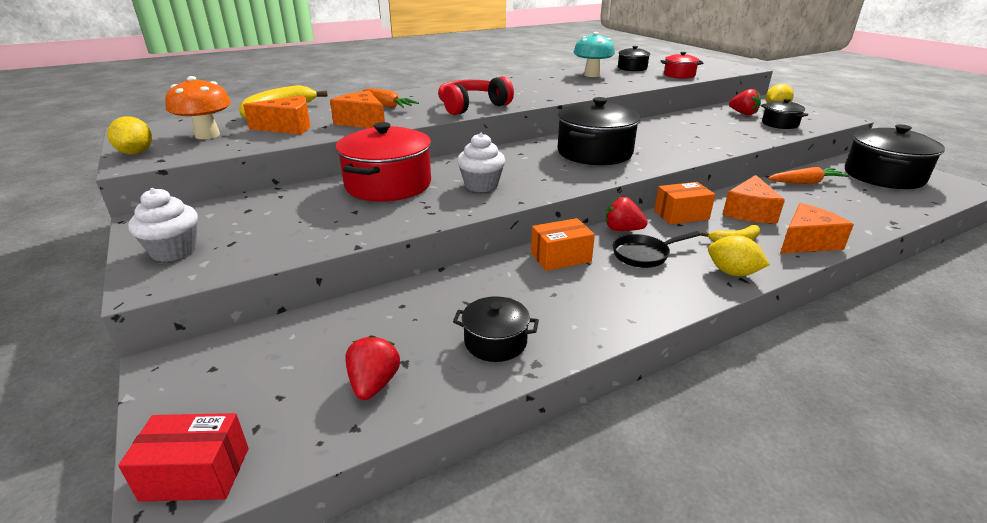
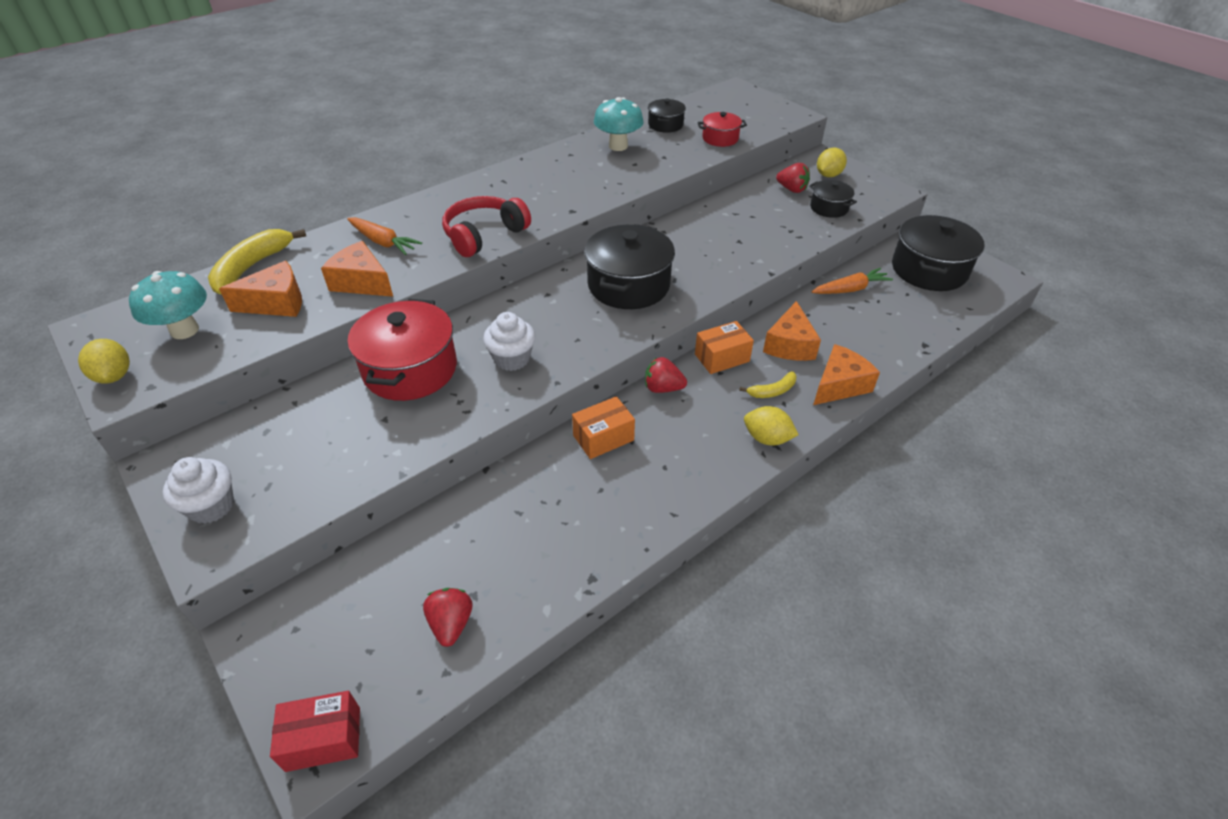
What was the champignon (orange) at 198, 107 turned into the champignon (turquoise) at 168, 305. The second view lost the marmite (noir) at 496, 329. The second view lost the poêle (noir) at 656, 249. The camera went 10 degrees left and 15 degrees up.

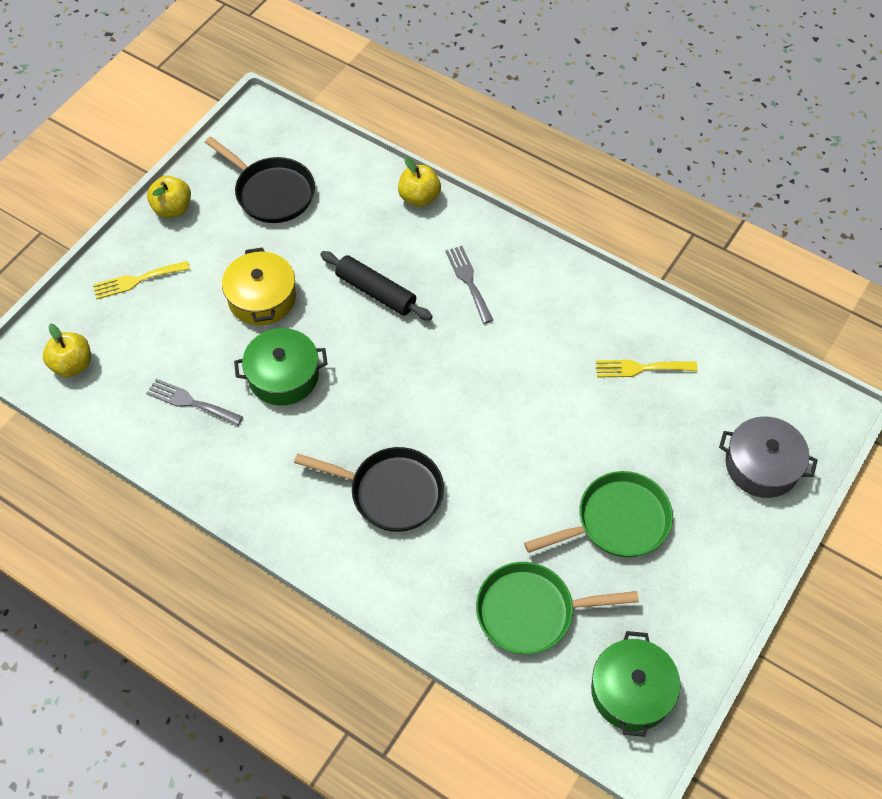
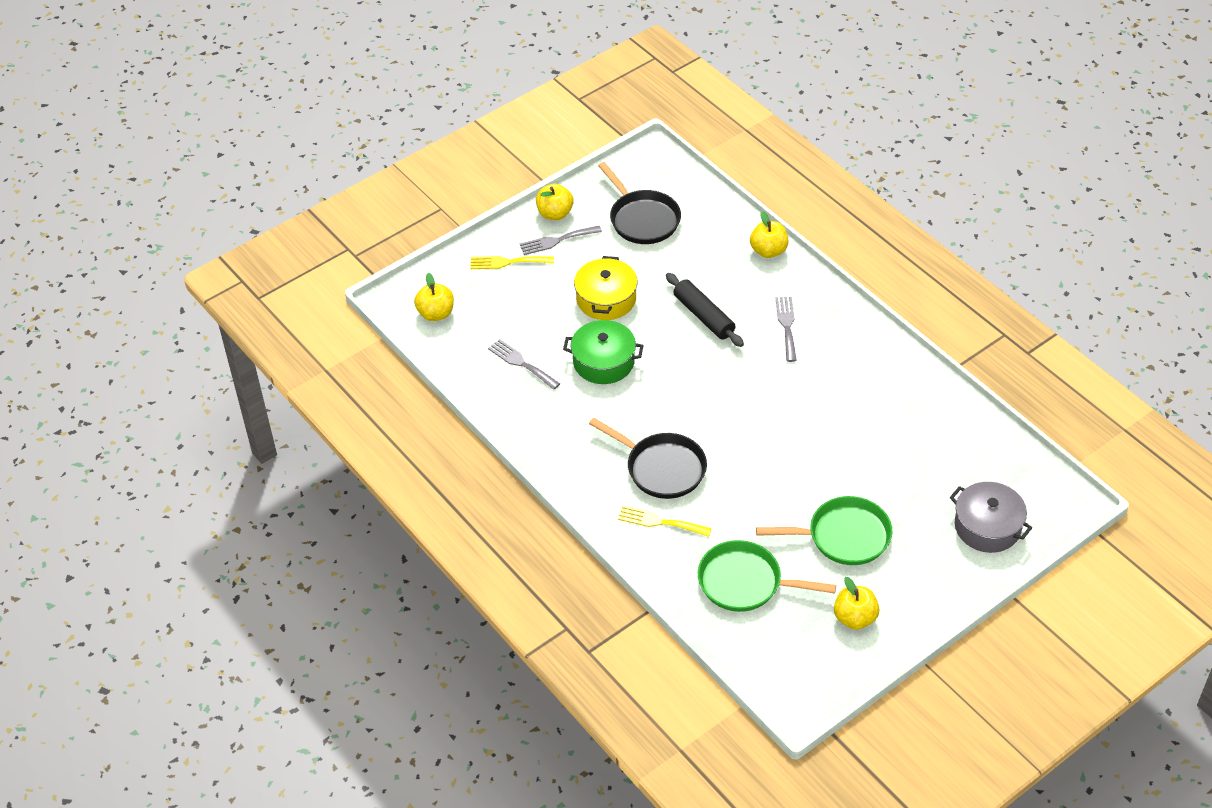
The second view lost the marmite (vert) at 635, 684. The fourchette (jaune) ended up elsewhere, having gone from 647, 369 to 665, 521. The second view gained the fourchette (gris) at 561, 240. The second view gained the pomme (jaune) at 857, 603. The camera went 20 degrees right and 10 degrees down.

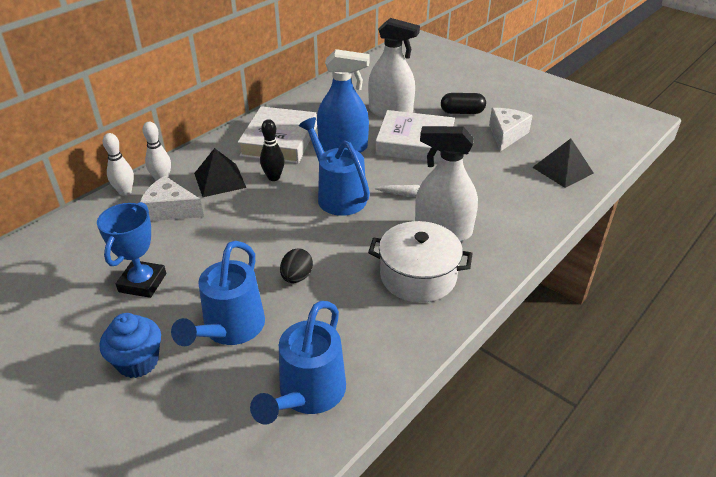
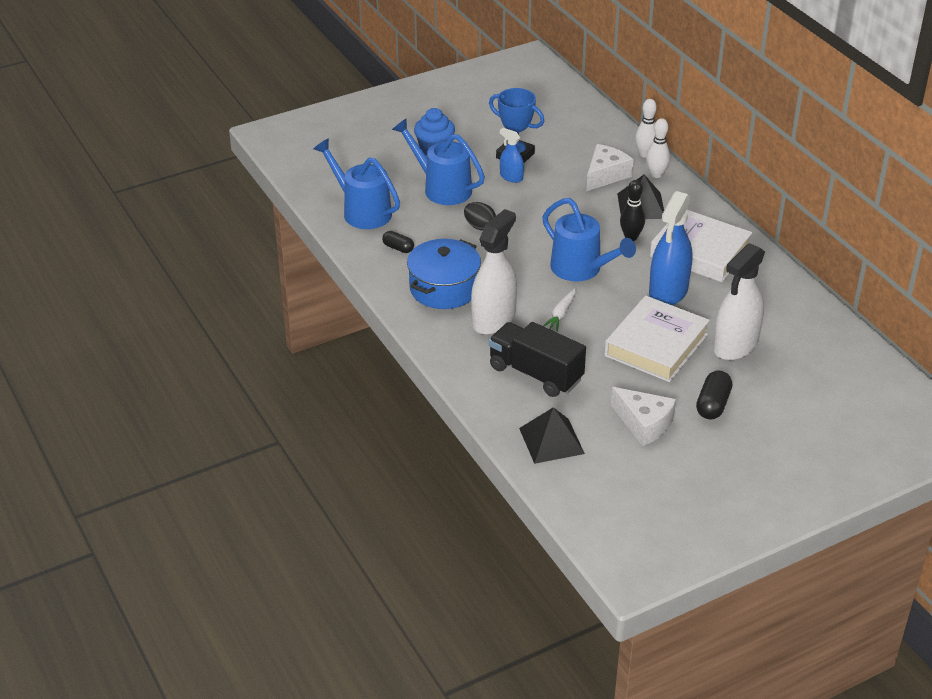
The arrosoir (bleu) at 334, 166 ended up facing another way, 60 degrees clockwise from before. What was the marmite (blanc) at 420, 262 turned into the marmite (bleu) at 444, 274. The second view gained the gélule (noir) at 398, 242. The second view gained the camion (noir) at 537, 359. The second view gained the vaporisateur (bleu) at 512, 155. The camera went 110 degrees right and 0 degrees up.

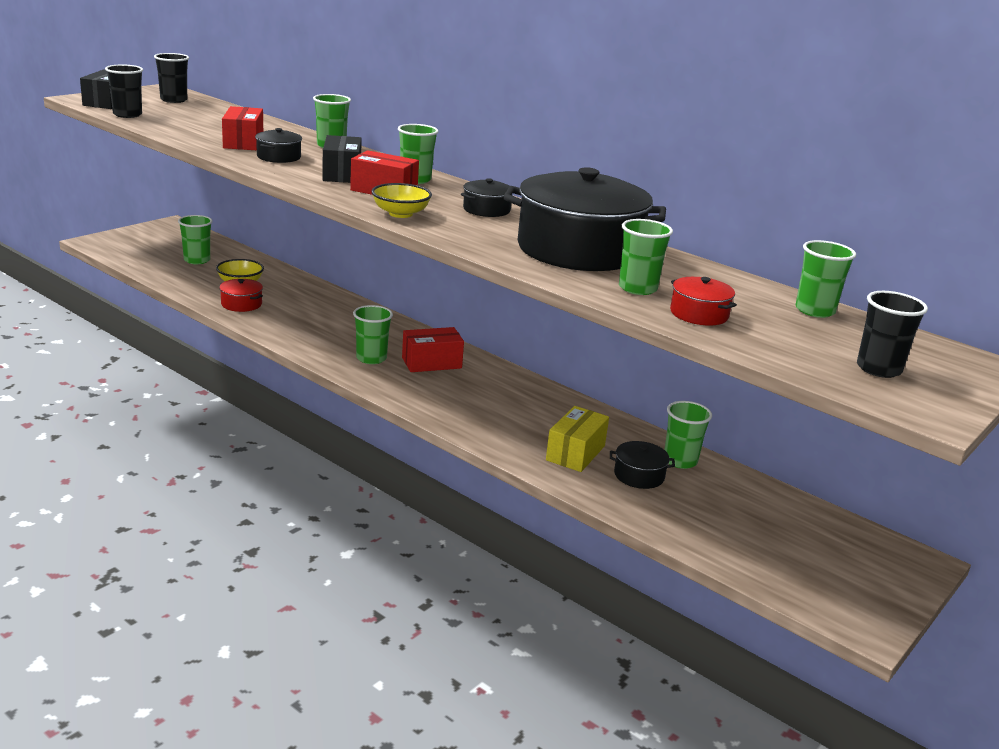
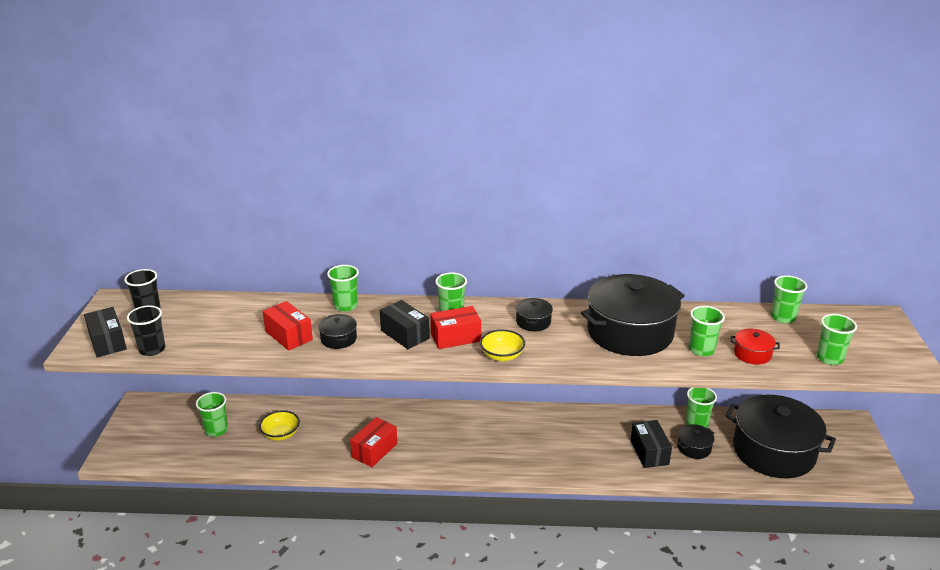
The second view lost the marmite (rouge) at 241, 295. The gobelet (vert) ended up elsewhere, having gone from 373, 334 to 837, 339. The boîte (rouge) ended up elsewhere, having gone from 433, 349 to 373, 442. What was the boîte (jaune) at 577, 439 turned into the boîte (noir) at 651, 444. The second view lost the gobelet (noir) at 892, 334. The second view gained the marmite (noir) at 780, 436. The camera went 35 degrees left and 5 degrees up.

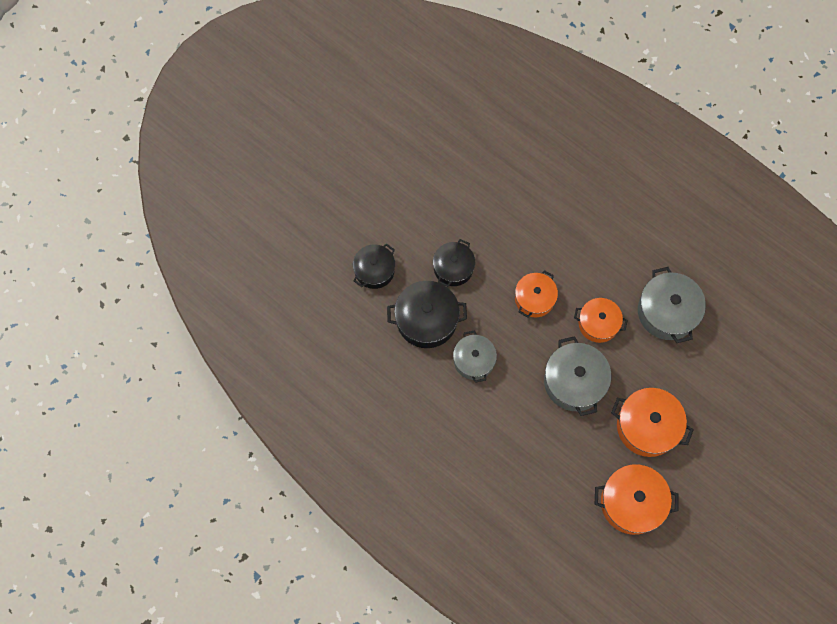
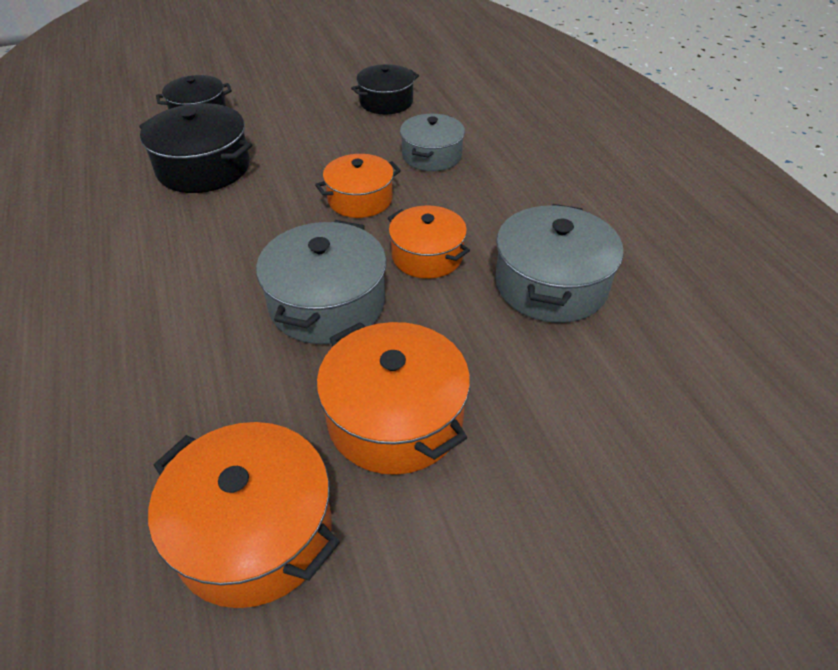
The marmite (noir) ended up elsewhere, having gone from 454, 263 to 385, 89. The marmite (gris) ended up elsewhere, having gone from 475, 356 to 432, 142. The camera went 30 degrees right and 25 degrees down.

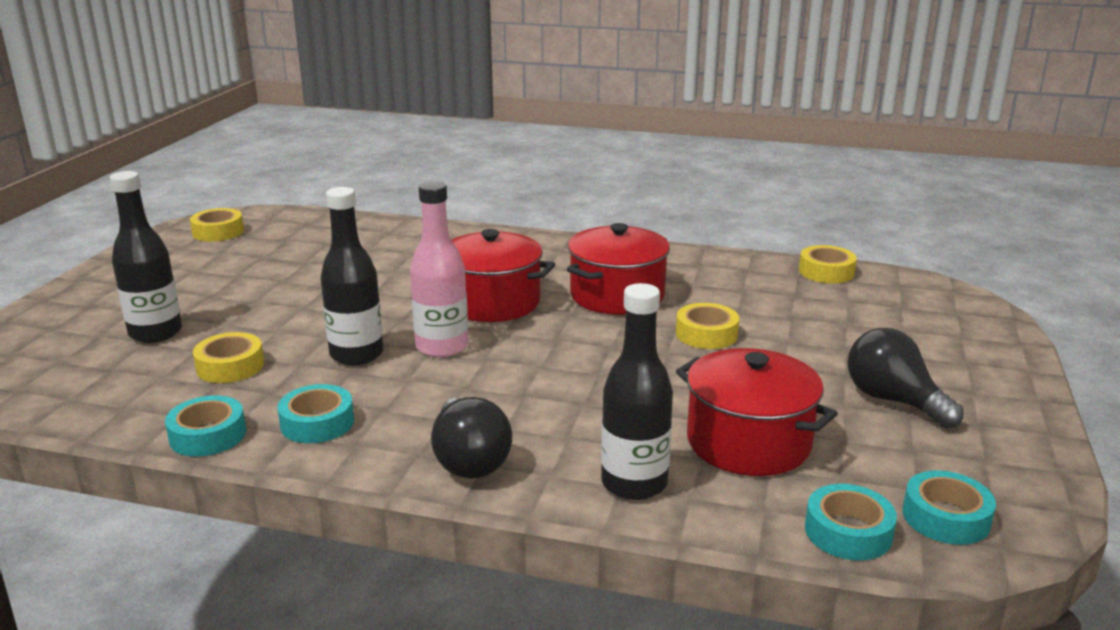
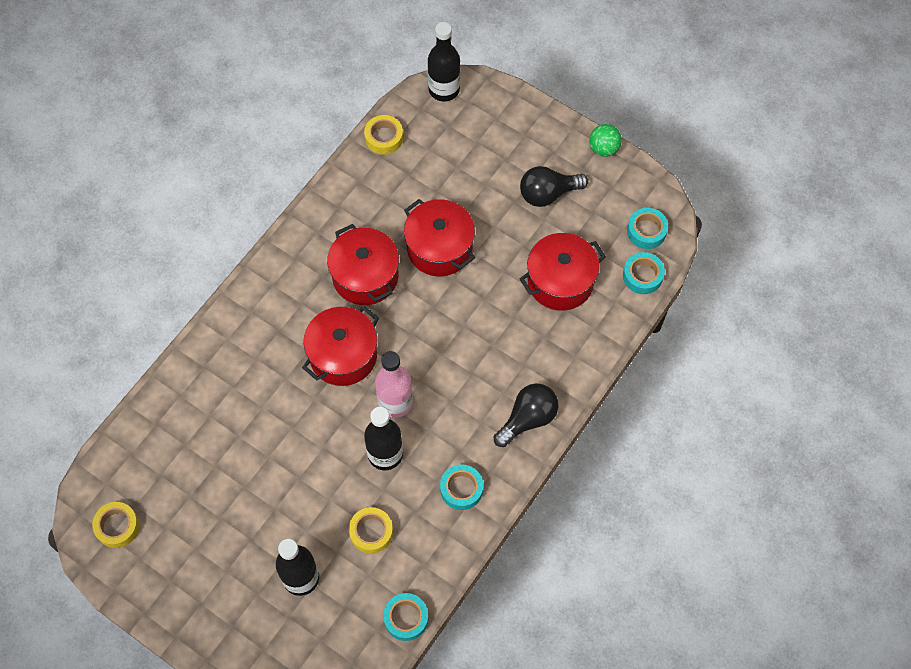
The ruban adhésif (turquoise) ended up elsewhere, having gone from 205, 425 to 405, 617. The ampoule (noir) at 471, 437 ended up facing another way, 45 degrees counterclockwise from before. The bouteille (noir) ended up elsewhere, having gone from 637, 391 to 444, 62. Where the ruban adhésif (jaune) stood at 707, 326, the marmite (rouge) came to stand at 439, 238. The second view gained the balle (vert) at 605, 140. The camera went 70 degrees left and 40 degrees up.

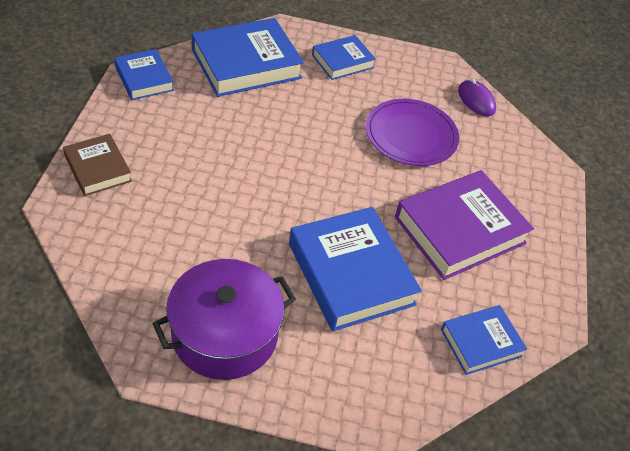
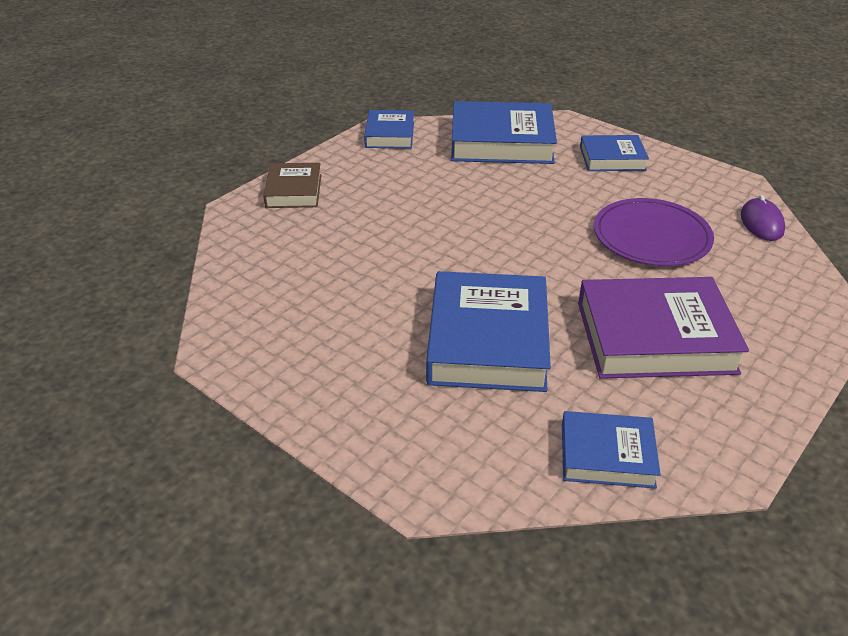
The second view lost the marmite (violet) at 224, 319. The camera went 35 degrees right and 10 degrees down.

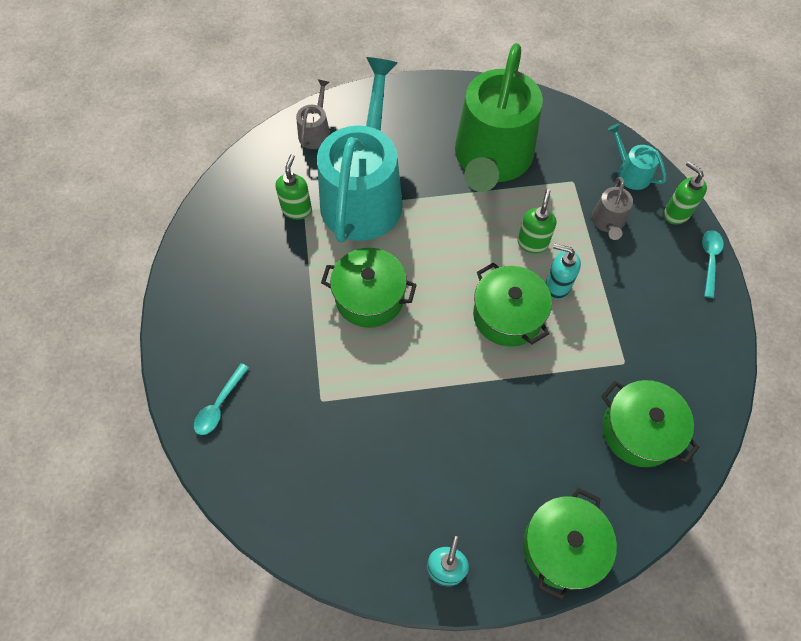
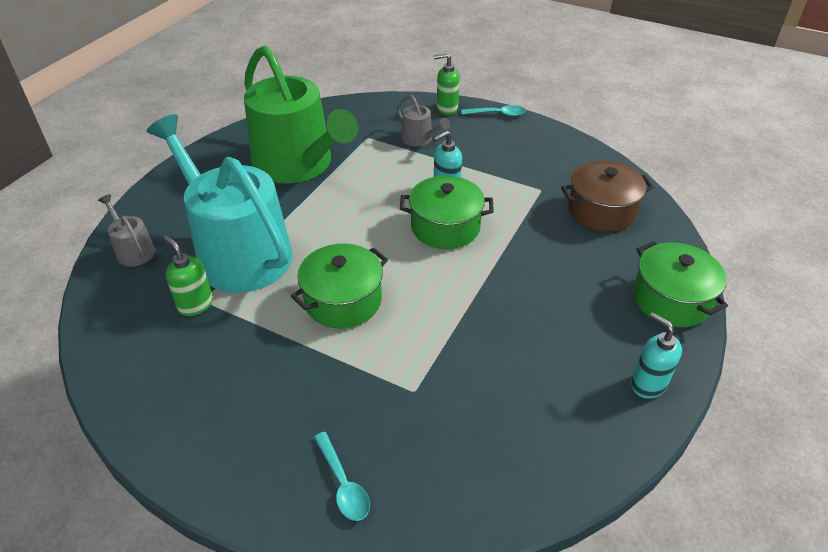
The second view lost the distributeur de savon (vert) at 536, 221. What was the marmite (vert) at 650, 423 turned into the marmite (marron) at 607, 196. The second view lost the arrosoir (turquoise) at 637, 156. The cuillère (turquoise) at 713, 264 ended up facing another way, 135 degrees clockwise from before. The camera went 55 degrees left and 20 degrees down.

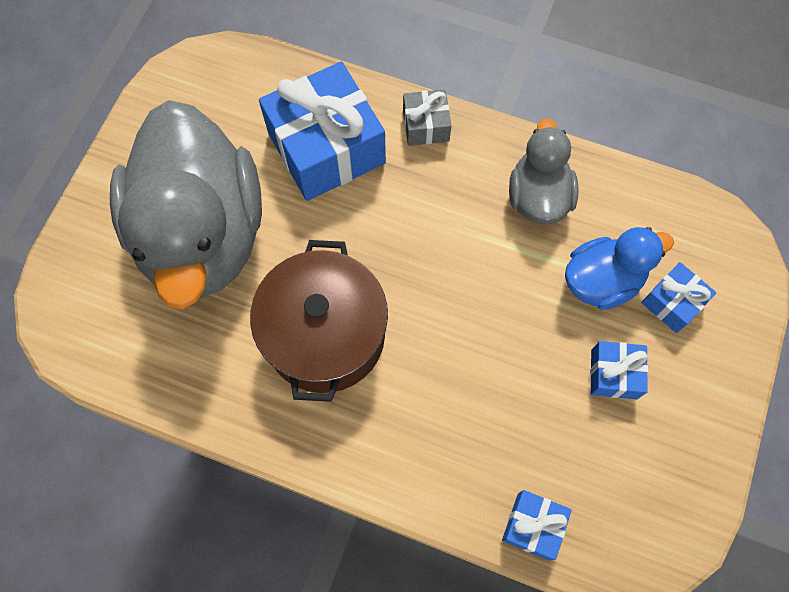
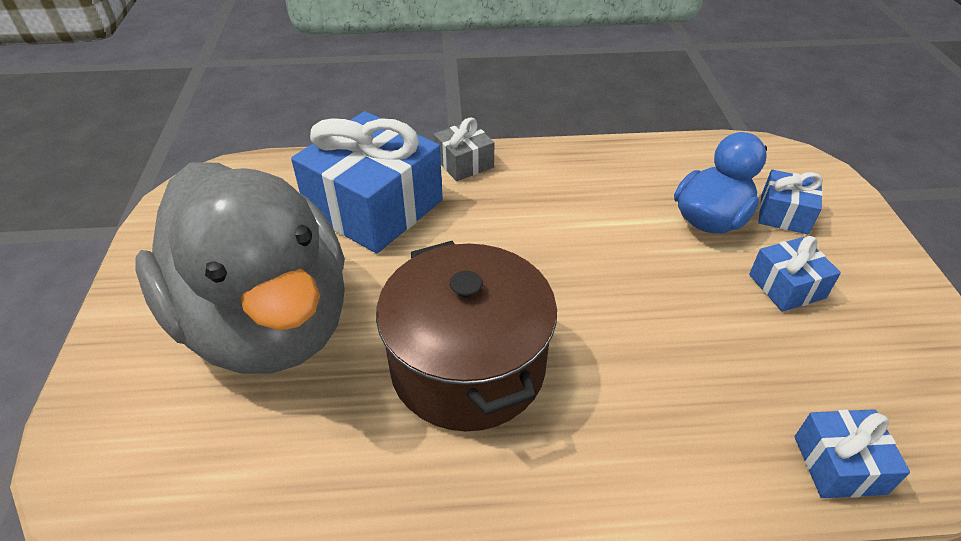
The second view lost the canard (gris) at 544, 171. The camera went 25 degrees left and 25 degrees down.

